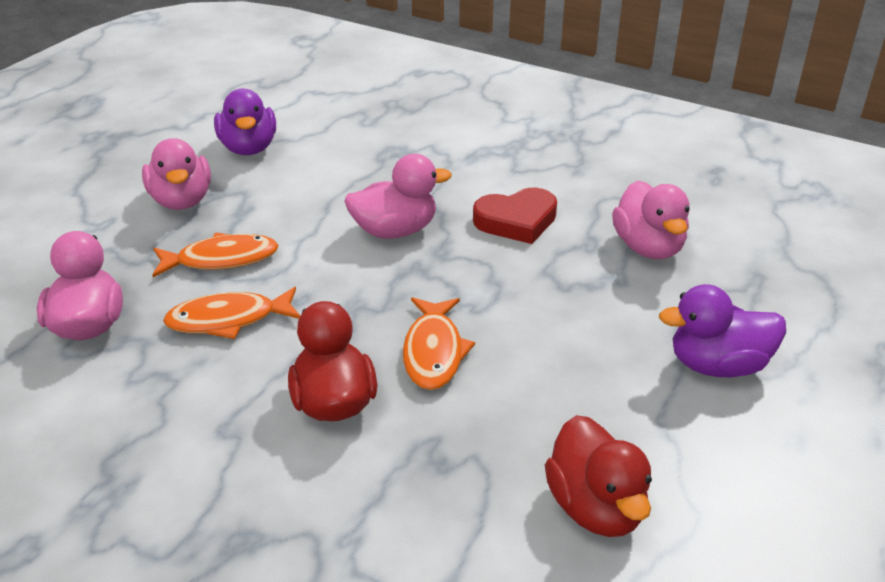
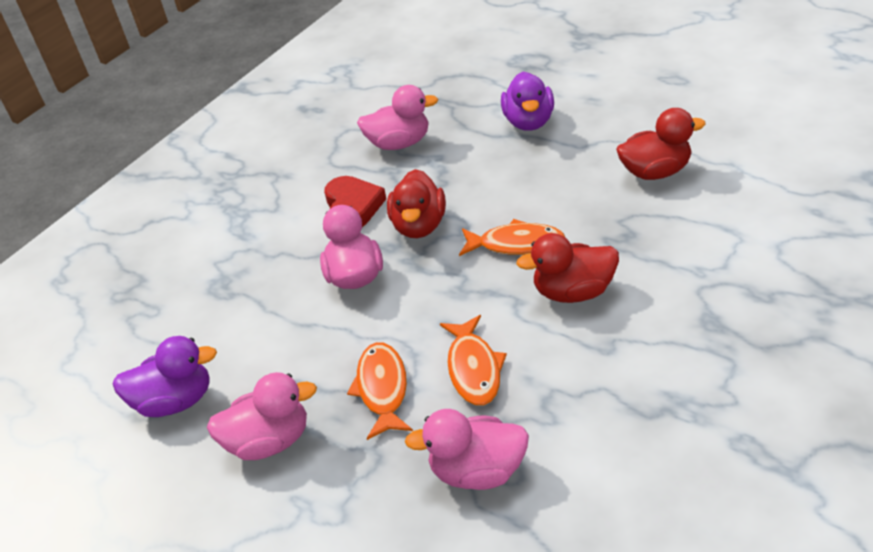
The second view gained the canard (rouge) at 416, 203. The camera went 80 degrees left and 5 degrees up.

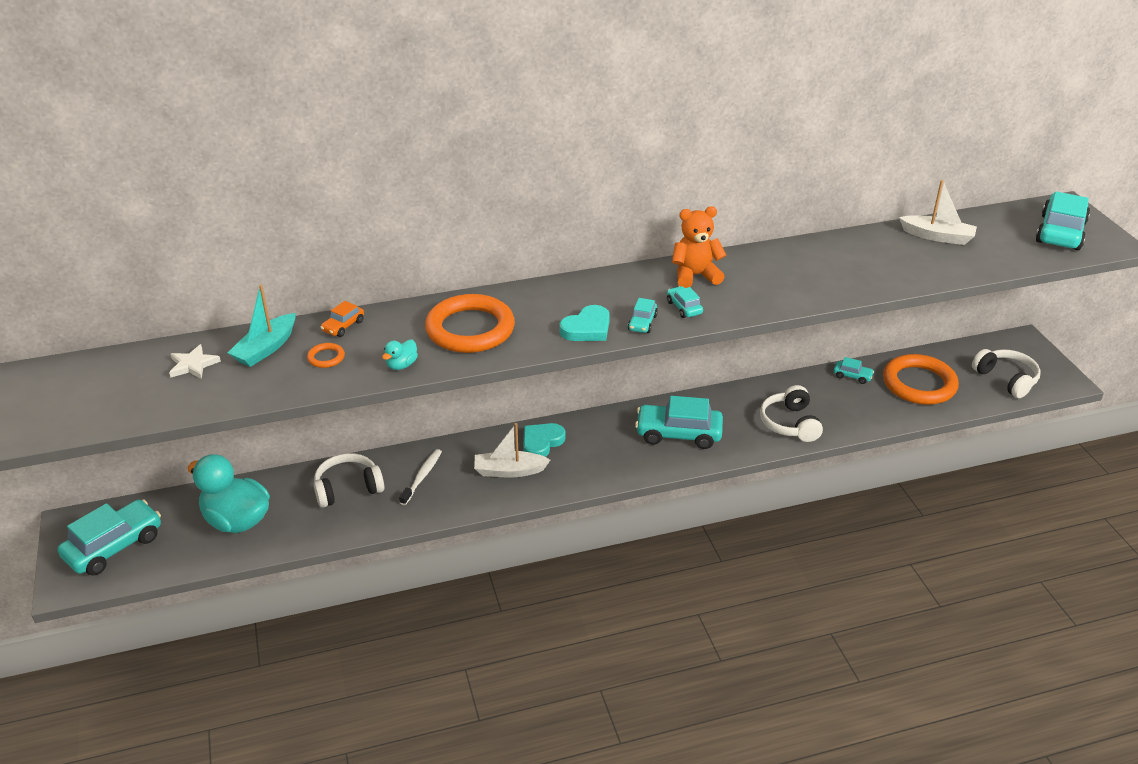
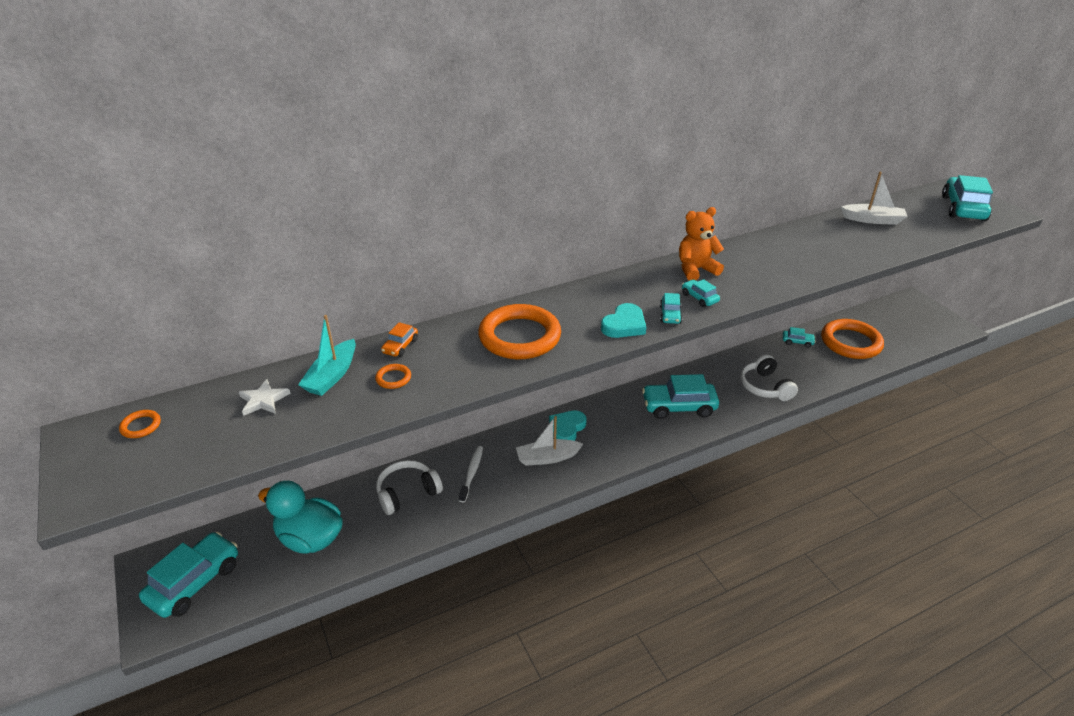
The second view lost the canard (turquoise) at 400, 355. The second view lost the casque audio (blanc) at 1006, 373. The second view gained the anneau (orange) at 140, 424. The camera went 10 degrees left and 0 degrees up.

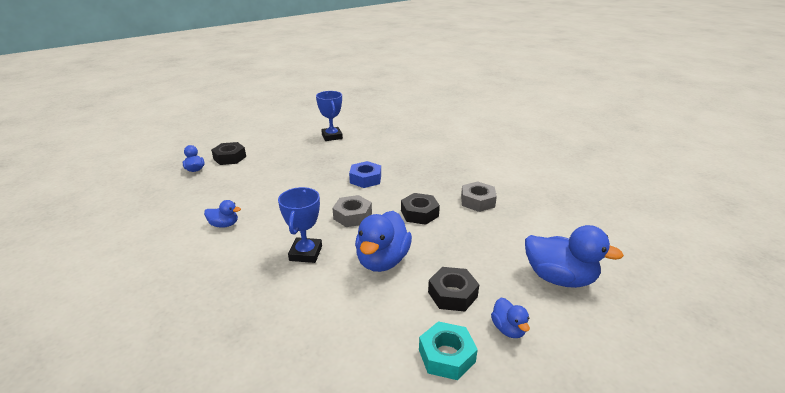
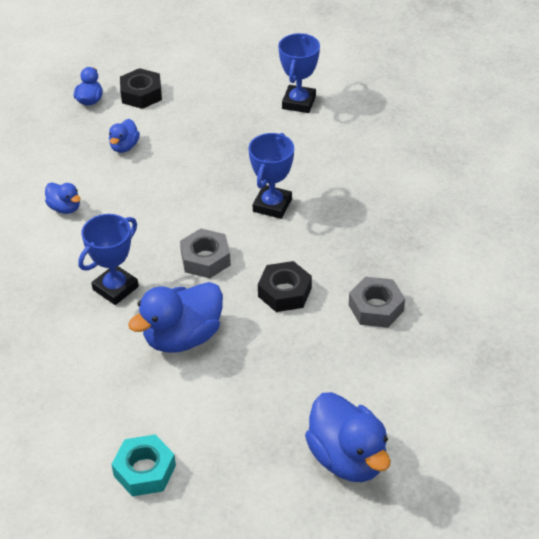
Where the écrou (bleu) stood at 365, 174, the trophée (bleu) came to stand at 271, 176. The second view lost the écrou (noir) at 453, 289. The canard (bleu) ended up elsewhere, having gone from 510, 318 to 124, 136. The camera went 35 degrees right and 15 degrees up.

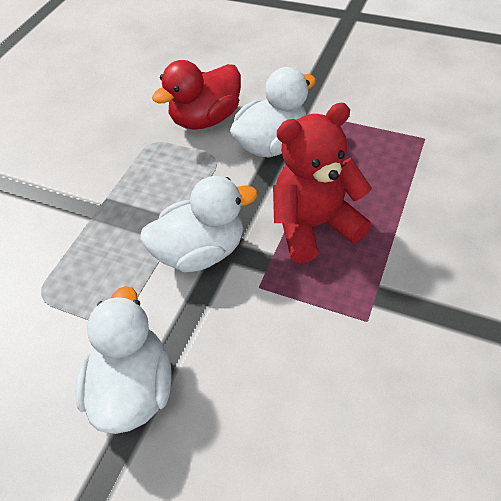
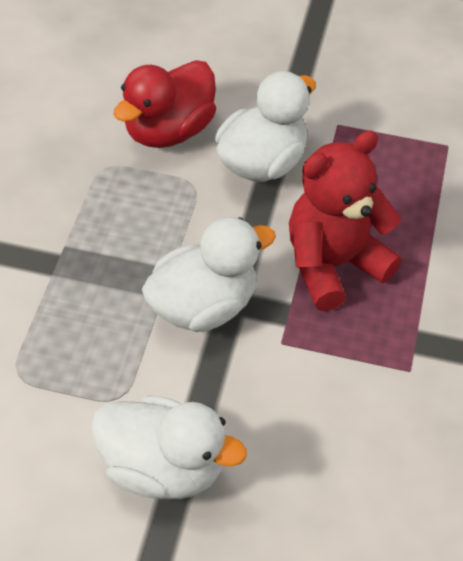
The canard (blanc) at 123, 360 ended up facing another way, 120 degrees clockwise from before. The camera went 15 degrees left and 0 degrees up.

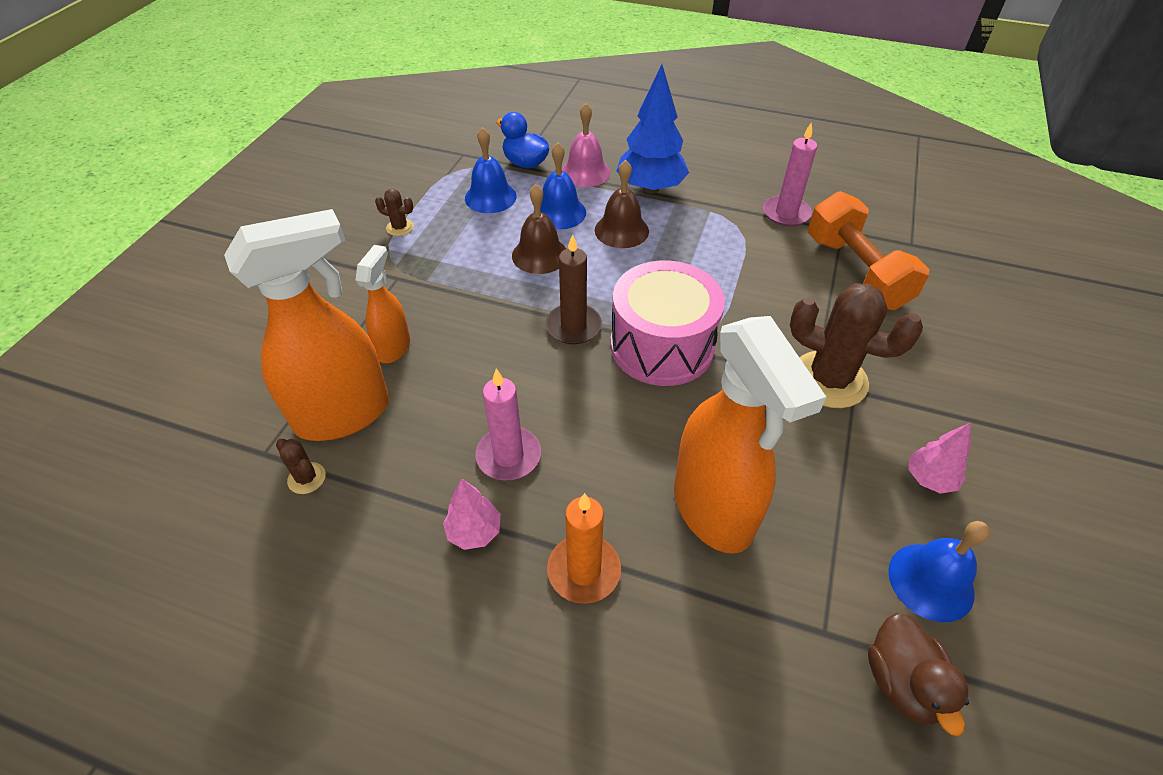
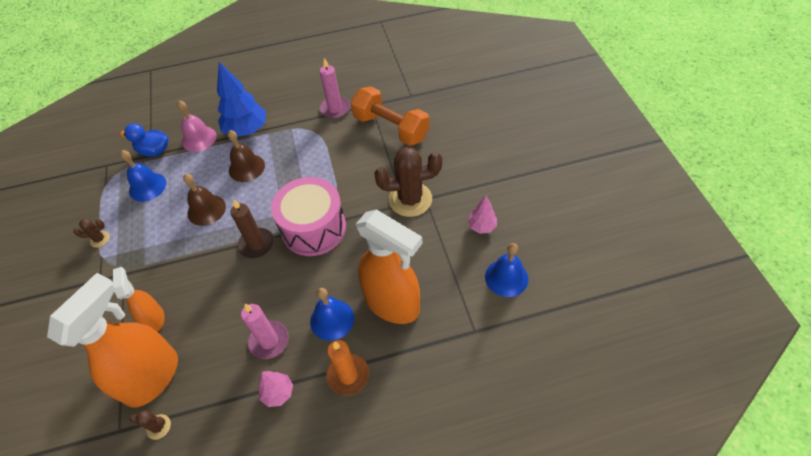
The cloche (bleu) ended up elsewhere, having gone from 563, 186 to 332, 314. The second view lost the canard (marron) at 918, 674. The camera went 30 degrees left and 5 degrees up.

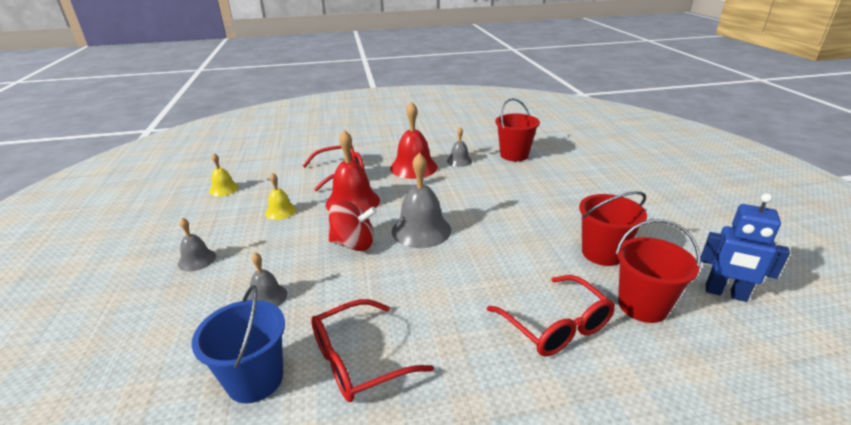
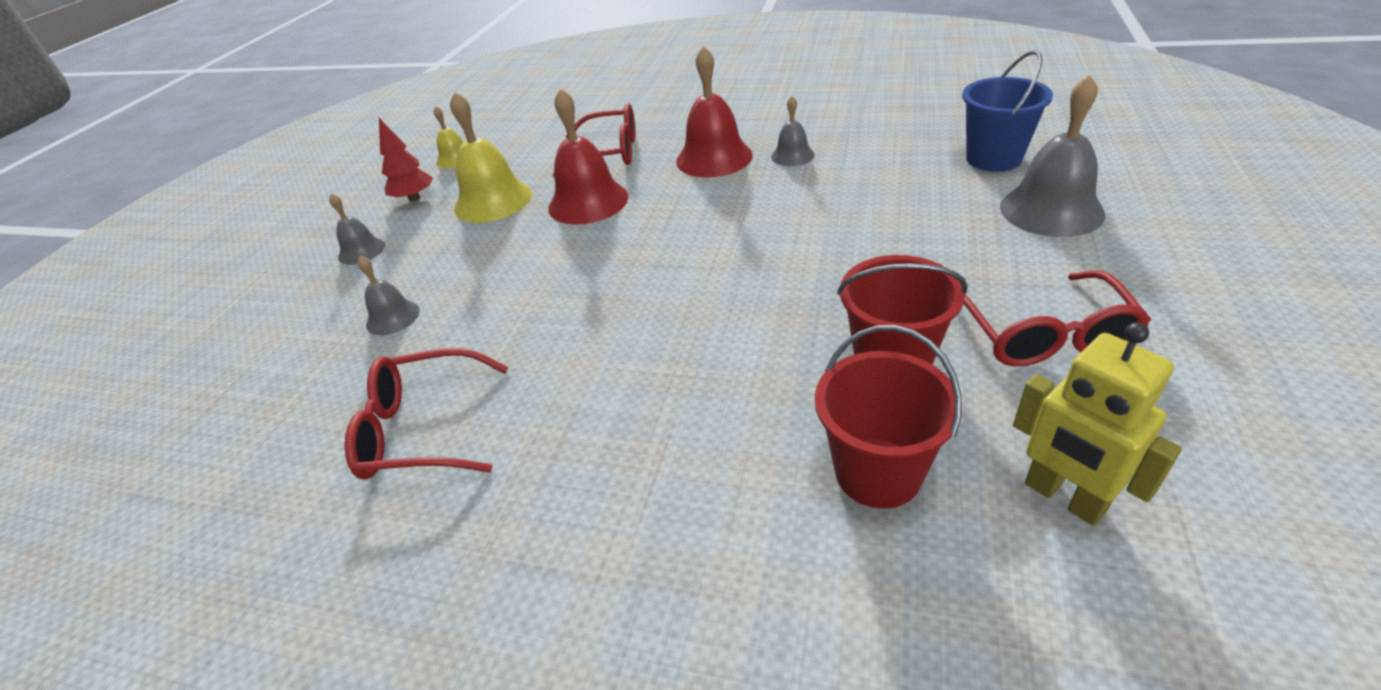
The seau (bleu) ended up elsewhere, having gone from 238, 344 to 1007, 111. The size of the cloche (jaune) at 280, 196 changed by a factor of 1.82. The second view lost the toupie (rouge) at 353, 225. The cloche (gris) ended up elsewhere, having gone from 421, 200 to 1052, 155. The lunettes (rouge) ended up elsewhere, having gone from 551, 316 to 1057, 318. The second view lost the seau (rouge) at 517, 129. What was the robot (bleu) at 745, 247 turned into the robot (jaune) at 1097, 424. The second view gained the arbre (rouge) at 406, 160. The camera went 30 degrees right and 10 degrees up.

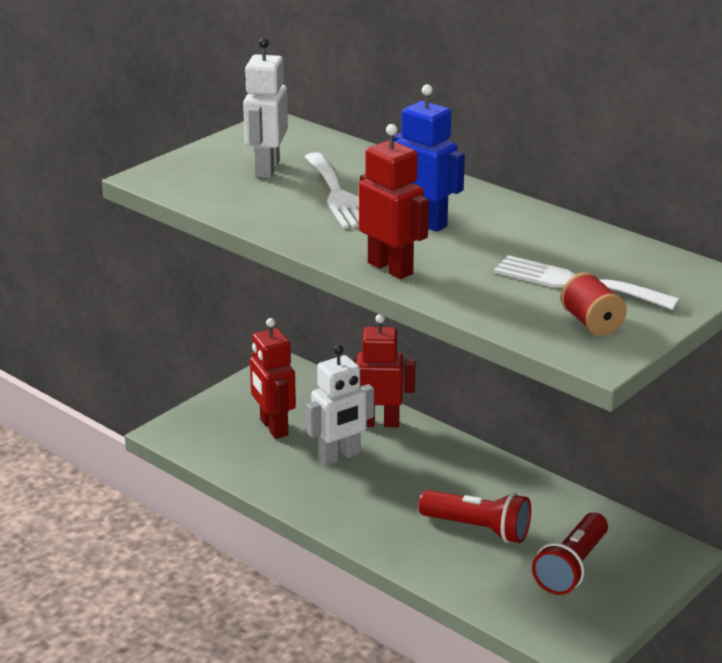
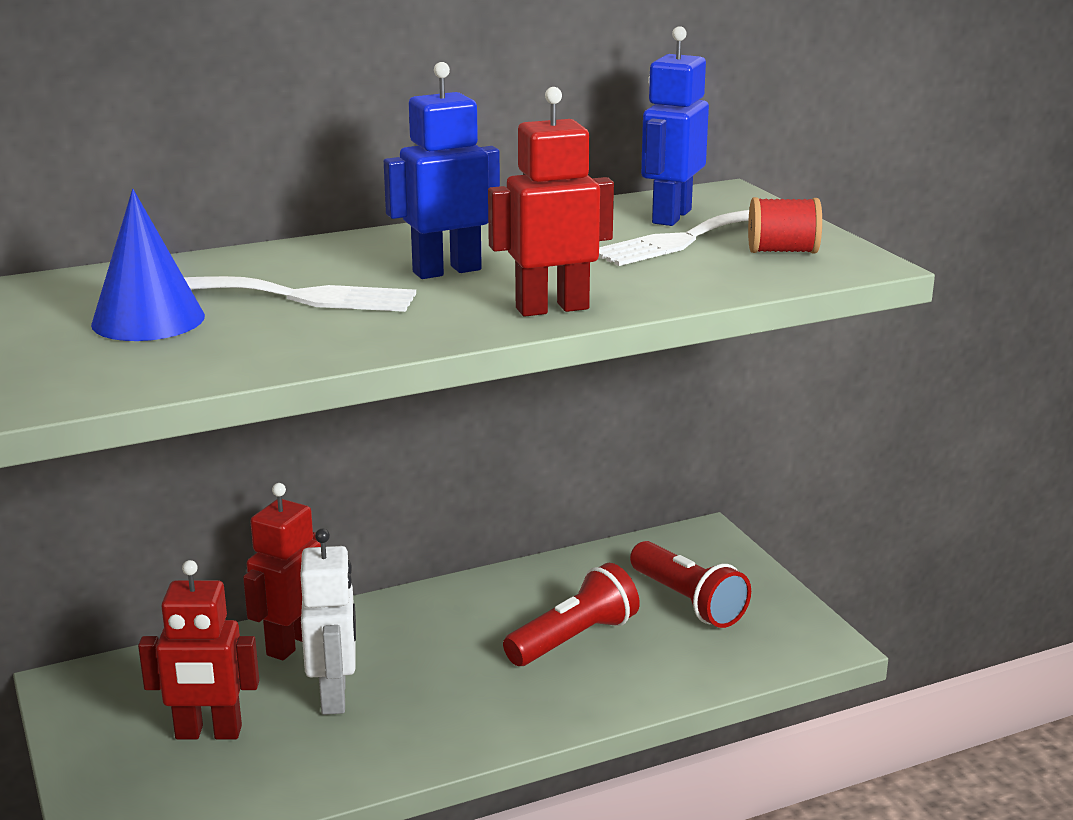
Where the robot (blanc) stood at 265, 108, the cône (bleu) came to stand at 148, 265. The second view gained the robot (bleu) at 675, 126. The camera went 65 degrees left and 5 degrees down.

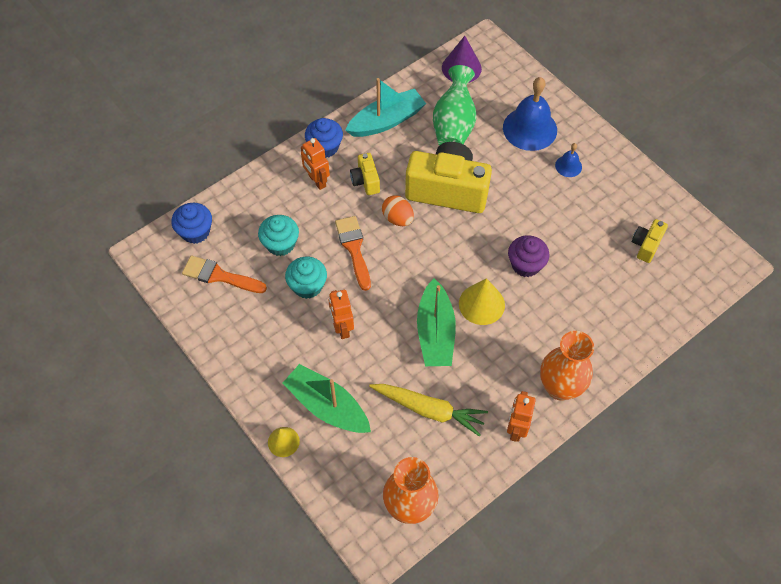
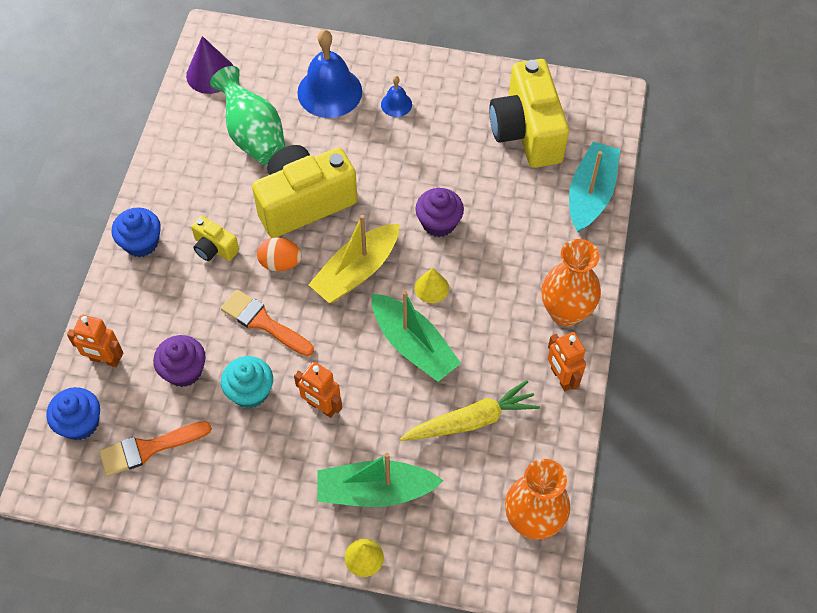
What was the muffin (turquoise) at 278, 235 turned into the muffin (violet) at 179, 361. The robot (orange) ended up elsewhere, having gone from 315, 164 to 95, 341. The bateau (turquoise) ended up elsewhere, having gone from 385, 107 to 594, 187. The size of the cône (jaune) at 482, 301 changed by a factor of 0.64. The size of the appareil photo (jaune) at 650, 241 changed by a factor of 2.15. The second view gained the bateau (jaune) at 353, 259. The camera went 40 degrees left and 0 degrees up.

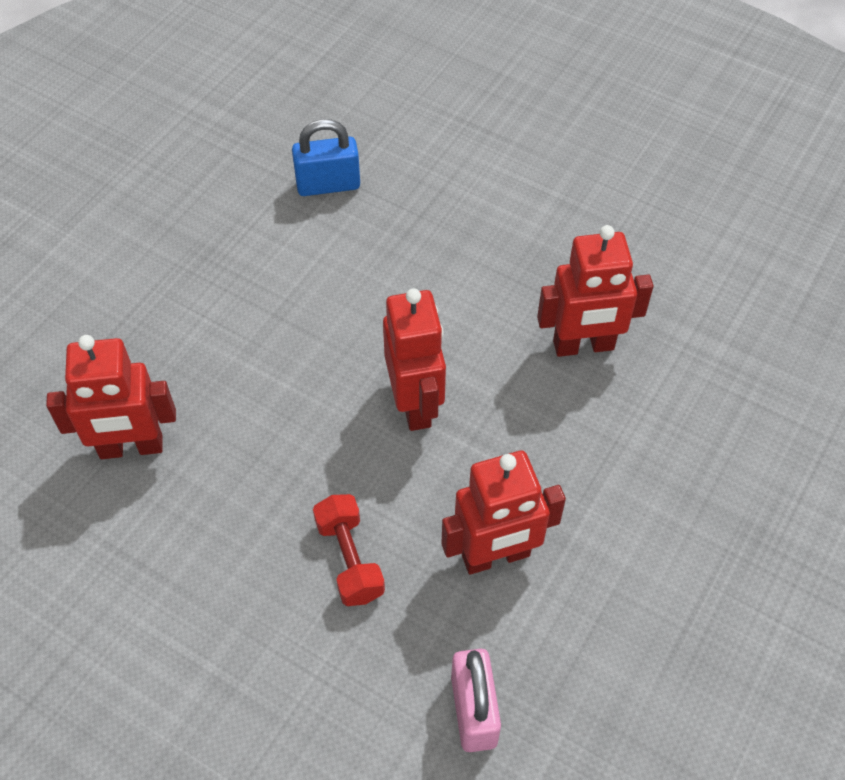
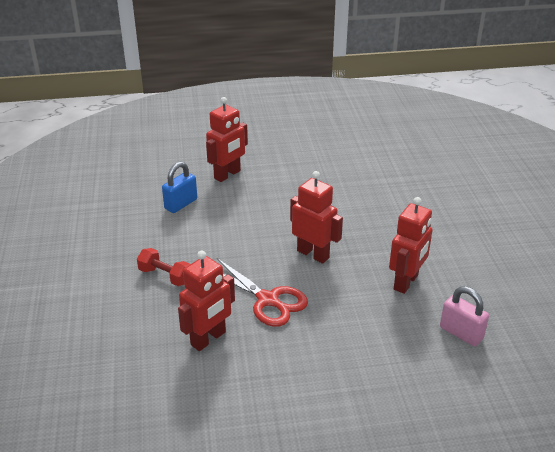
The haltère (rouge) ended up elsewhere, having gone from 349, 550 to 163, 267. The robot (rouge) ended up elsewhere, having gone from 595, 291 to 227, 139. The second view gained the ciseaux (rouge) at 262, 292. The camera went 40 degrees left and 20 degrees down.

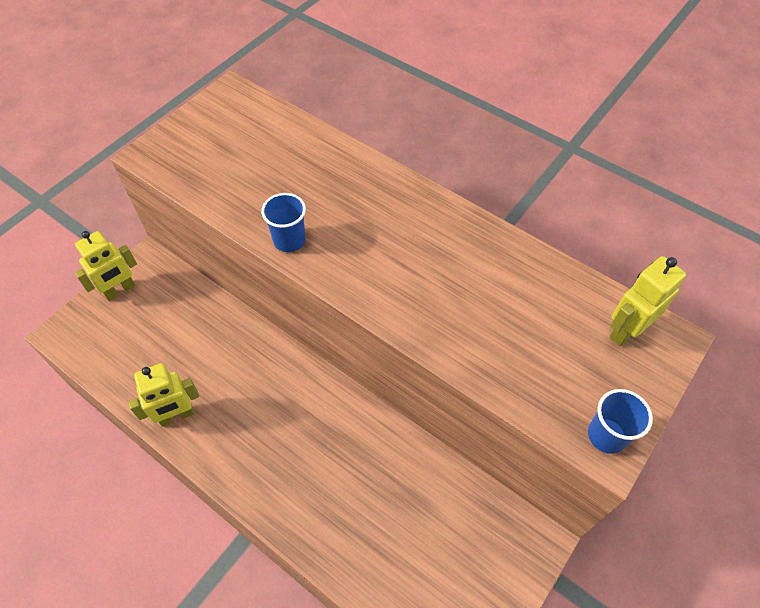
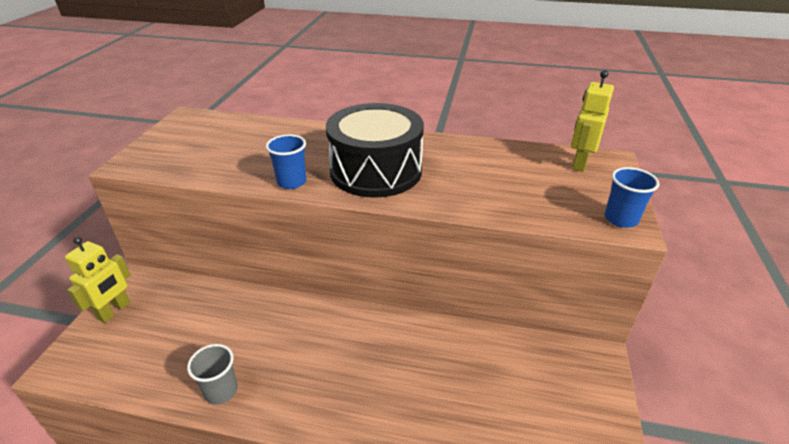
Where the robot (jaune) stood at 163, 395, the gobelet (gris) came to stand at 212, 374. The second view gained the tambour (noir) at 375, 150. The camera went 25 degrees left and 20 degrees down.

